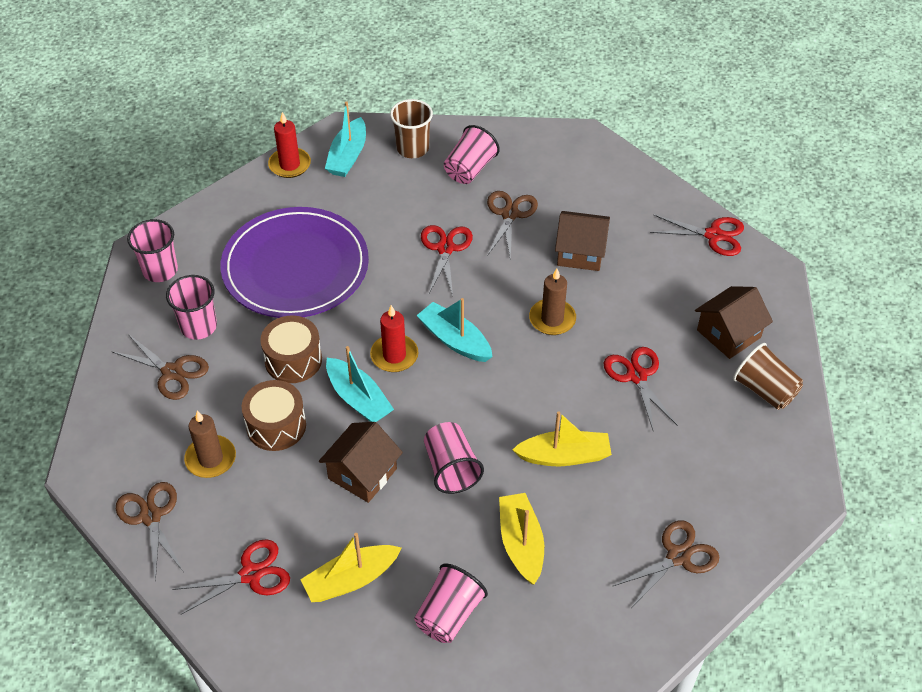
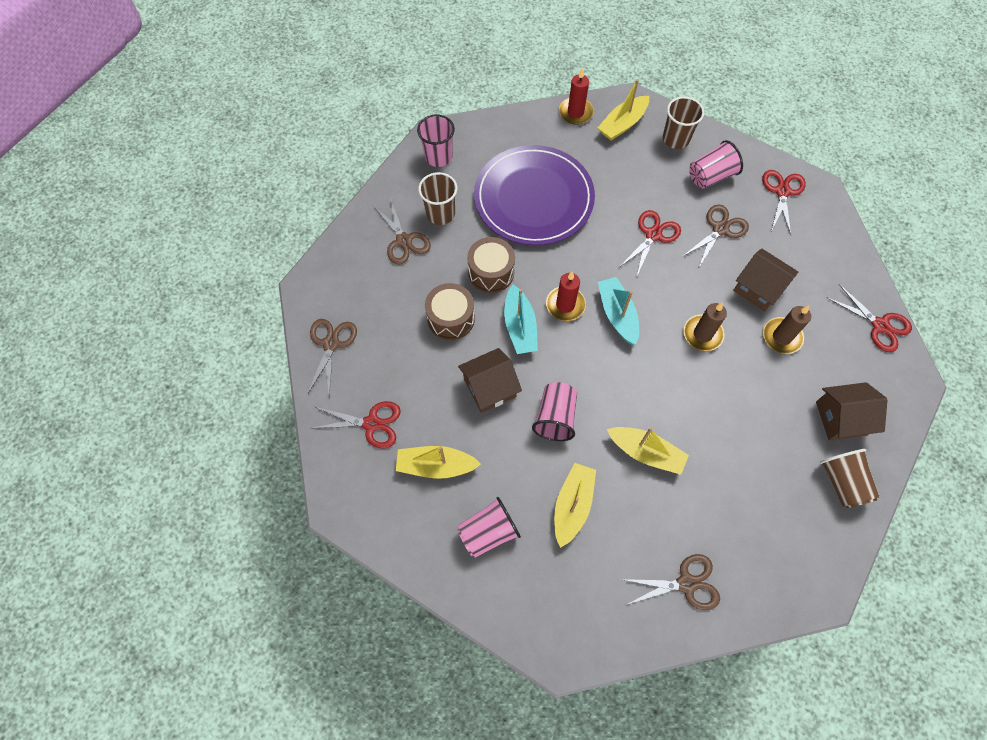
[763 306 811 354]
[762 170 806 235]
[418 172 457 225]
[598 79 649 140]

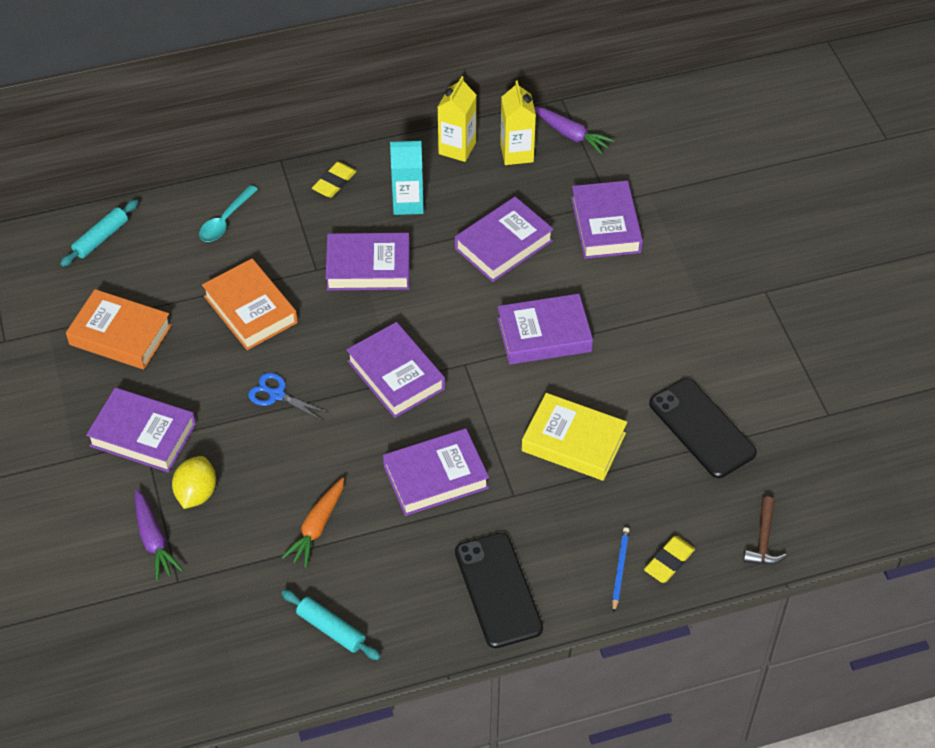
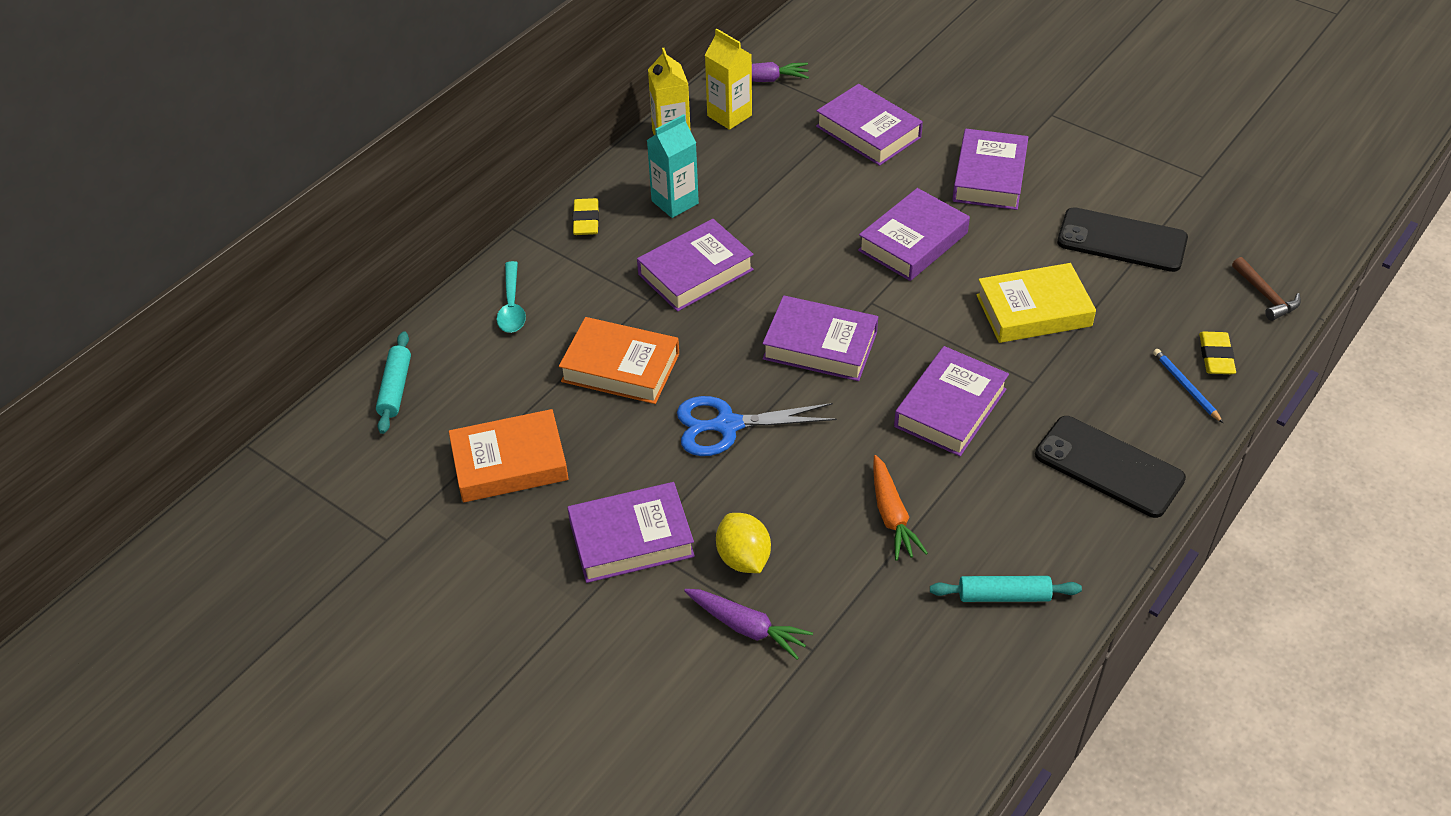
[952 129 1028 210]
[677 396 837 456]

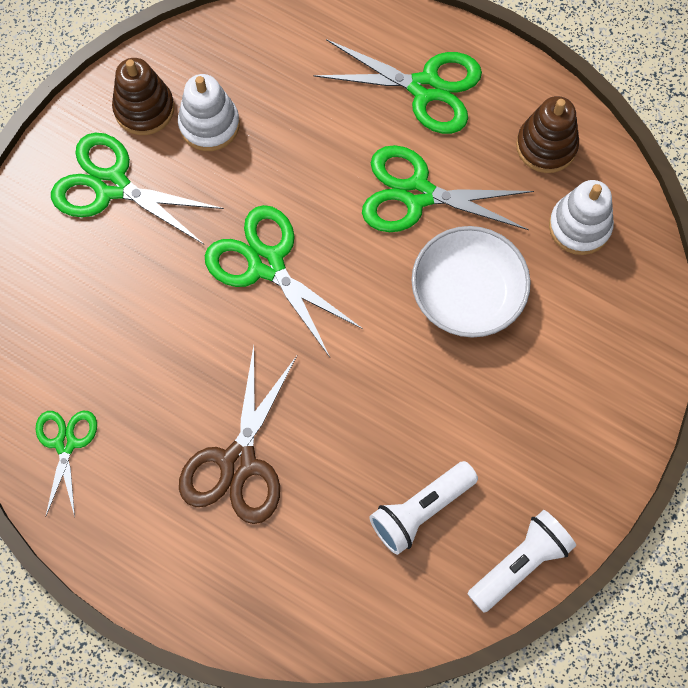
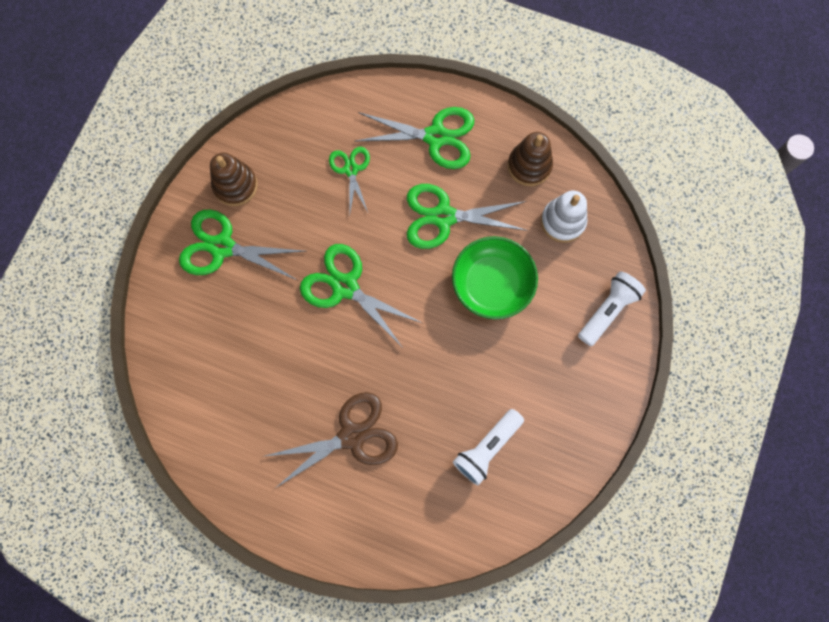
[178 74 240 151] (first image)
[329 147 370 212]
[578 271 646 346]
[452 236 538 319]
[266 392 398 488]

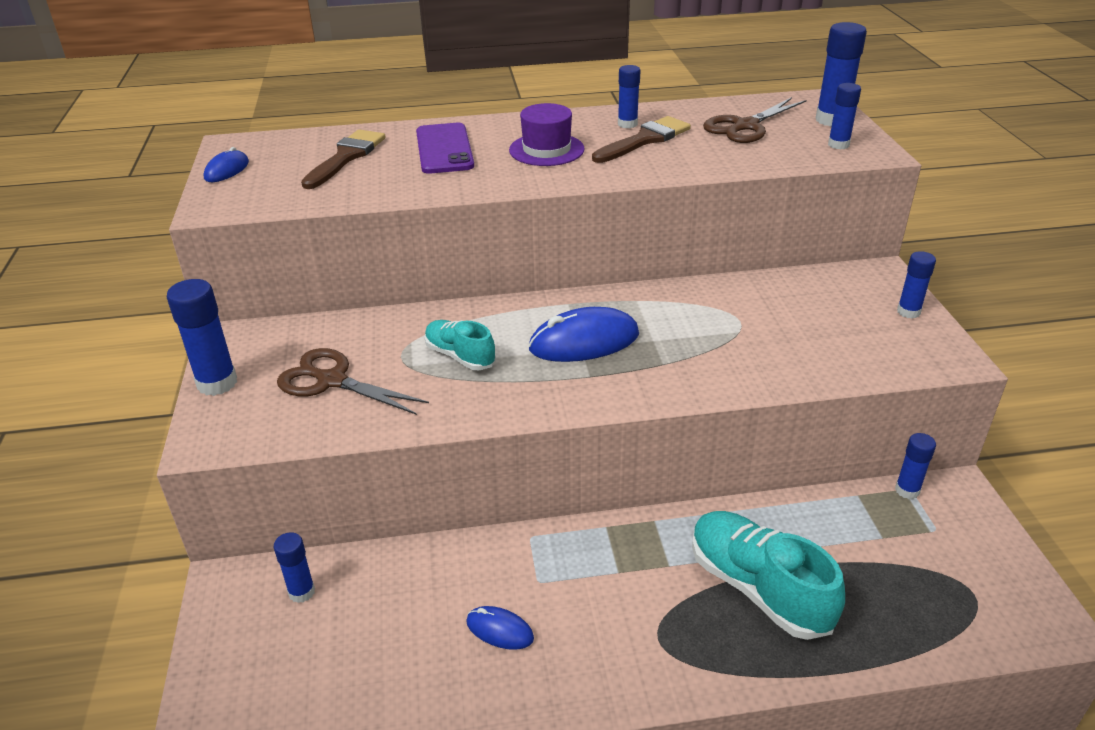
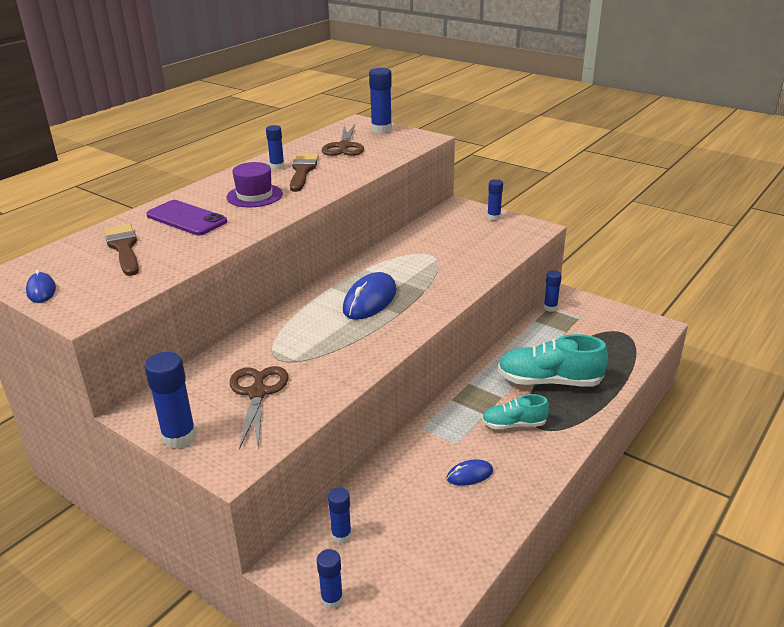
[482 394 549 429]
[317 549 343 609]
[230 366 289 450]

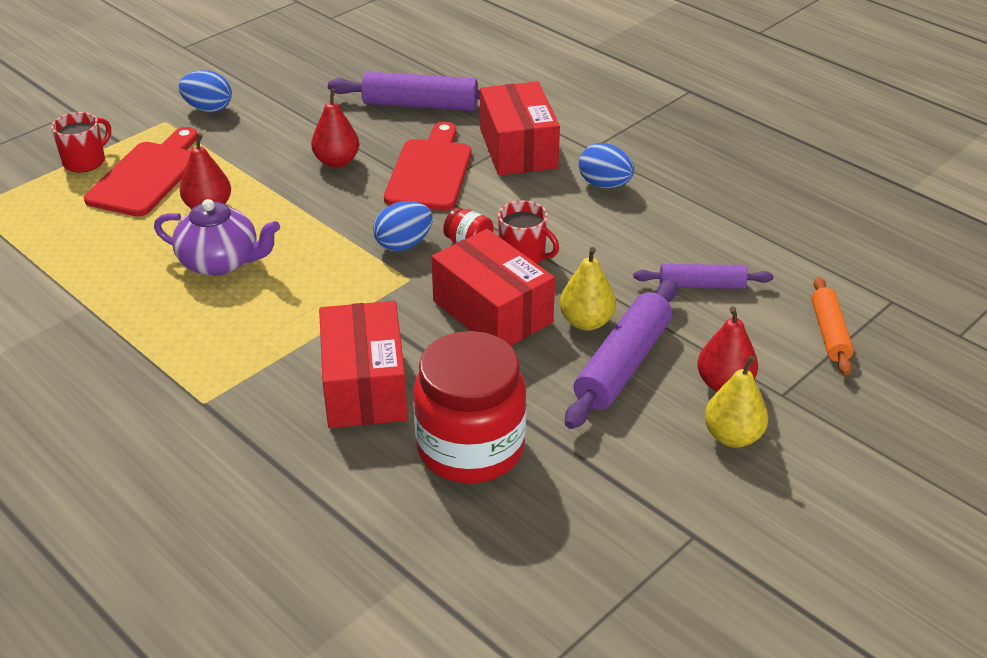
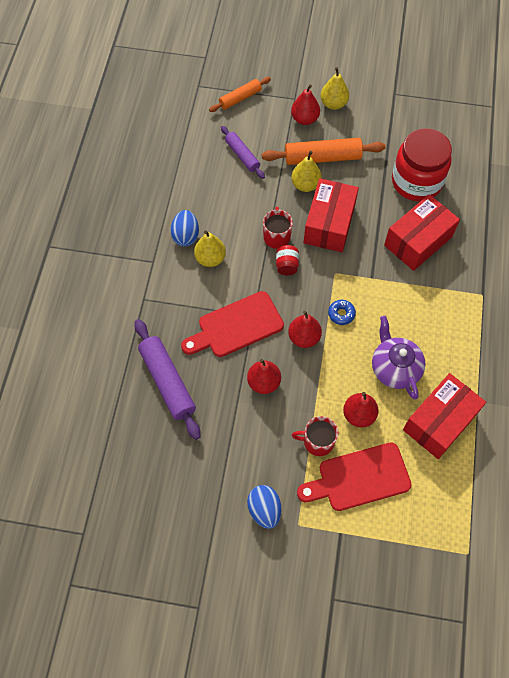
[373 201 433 251] (first image)
[194 230 226 267]
[288 311 322 348]
[328 300 356 325]
[292 416 338 456]
[403 373 486 459]
[262 138 386 165]

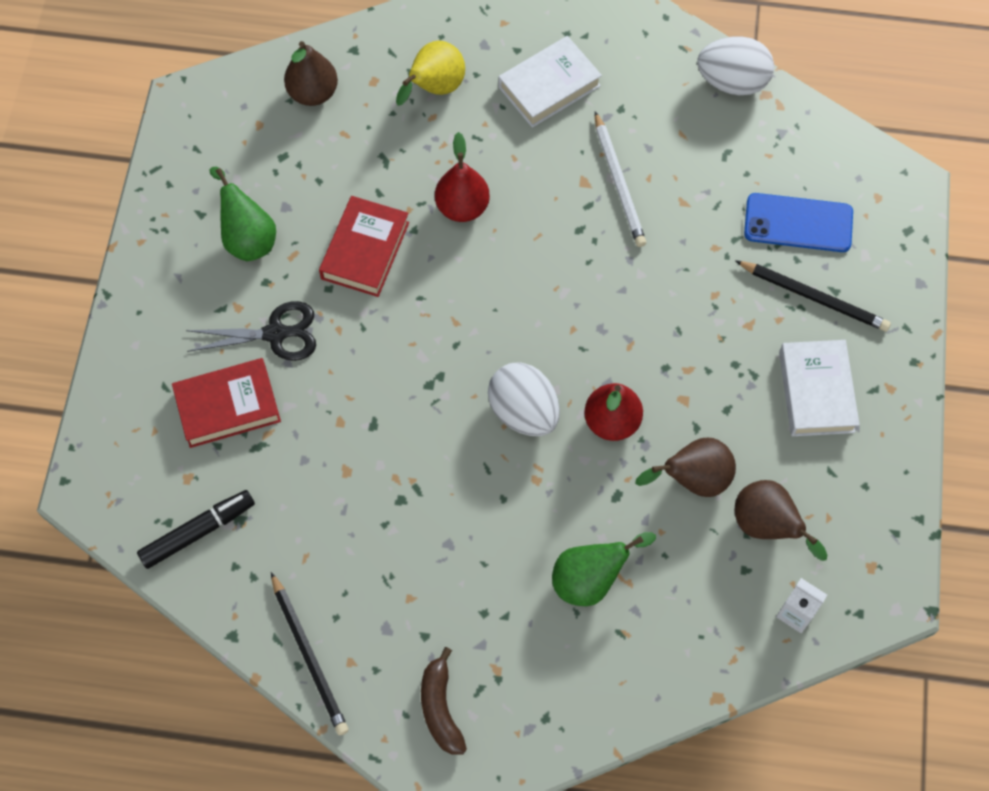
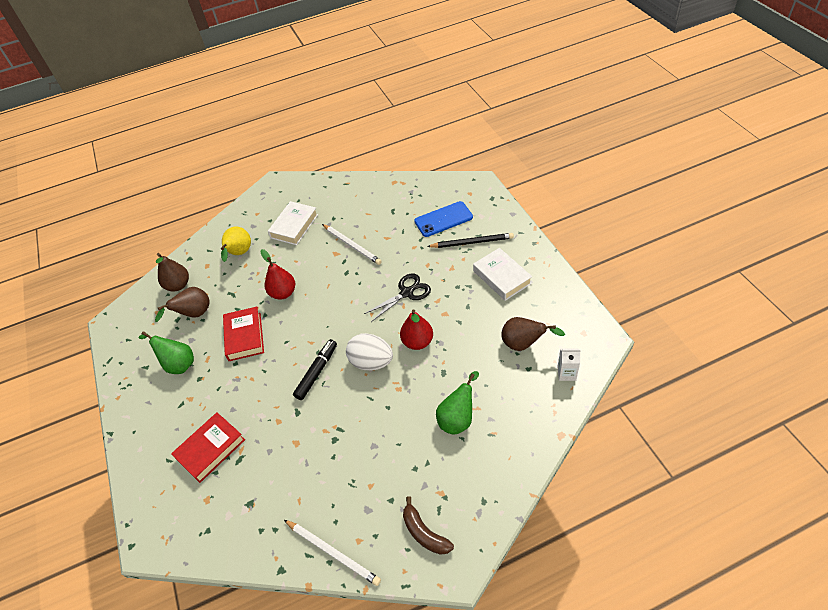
[697 36 774 95] (first image)
[293 339 337 400]
[364 274 431 322]
[155 287 210 322]
[284 520 381 586]

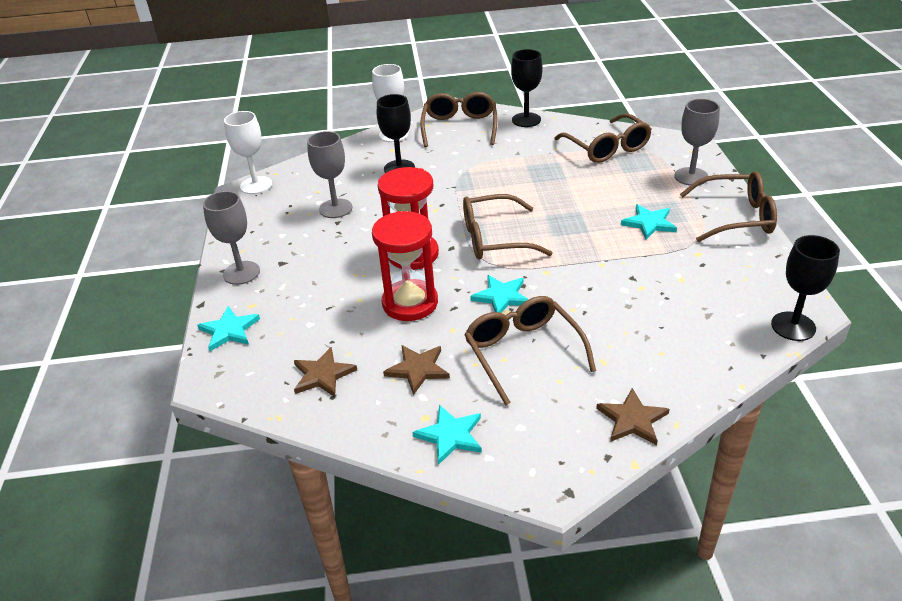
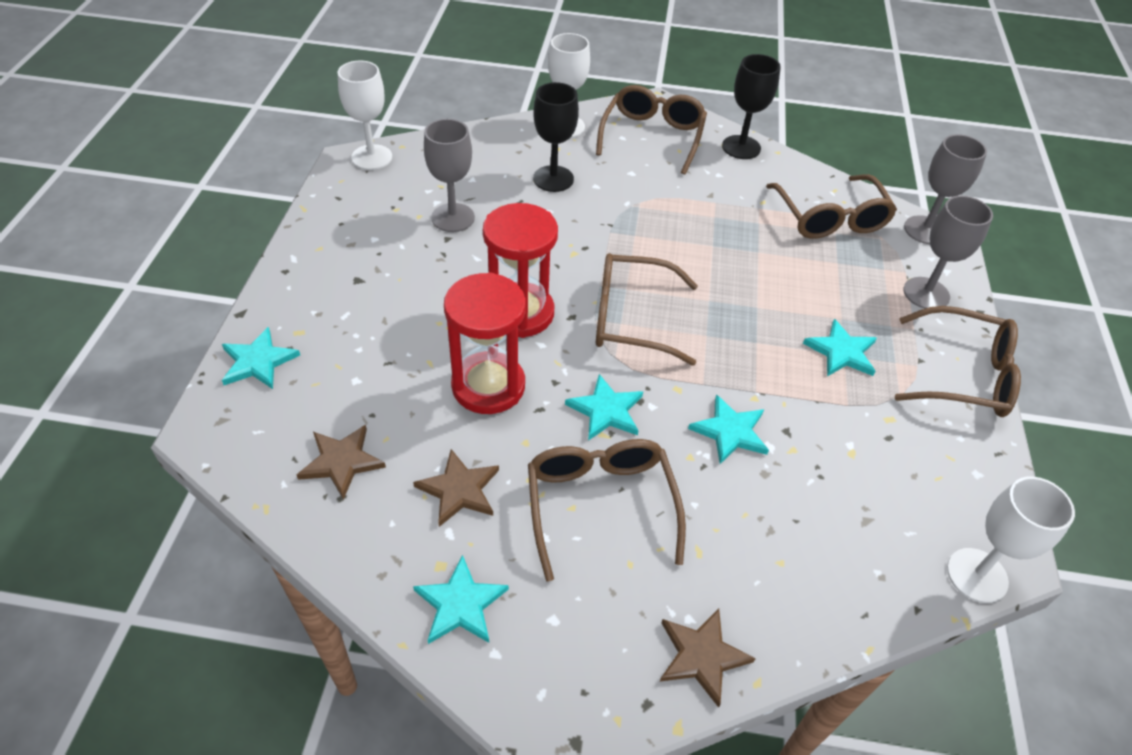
[688 394 769 464]
[904 134 987 244]
[947 477 1075 603]

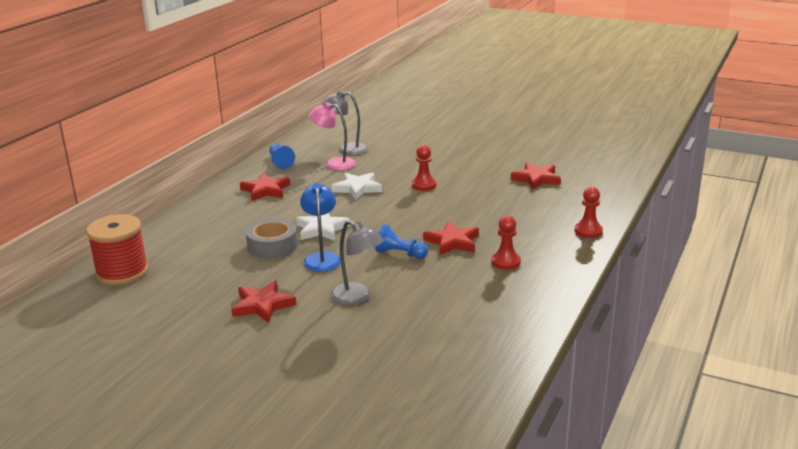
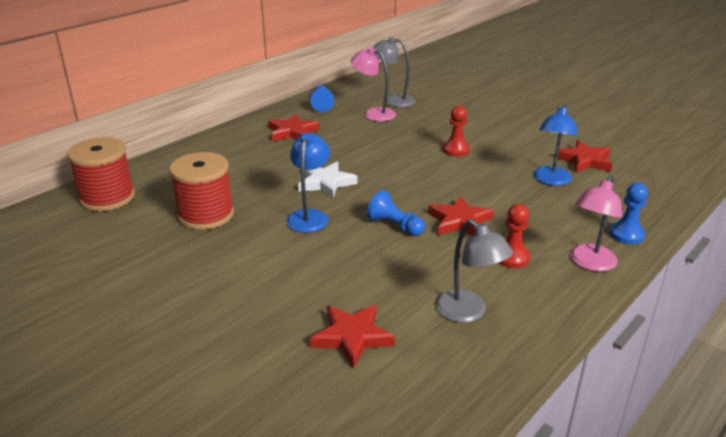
[246 218 298 259] (first image)
[332 172 382 200] (first image)
[169 152 234 230]
[533 104 578 186]
[570 176 622 272]
[310 305 395 369]
[435 219 513 323]
[610 183 648 244]

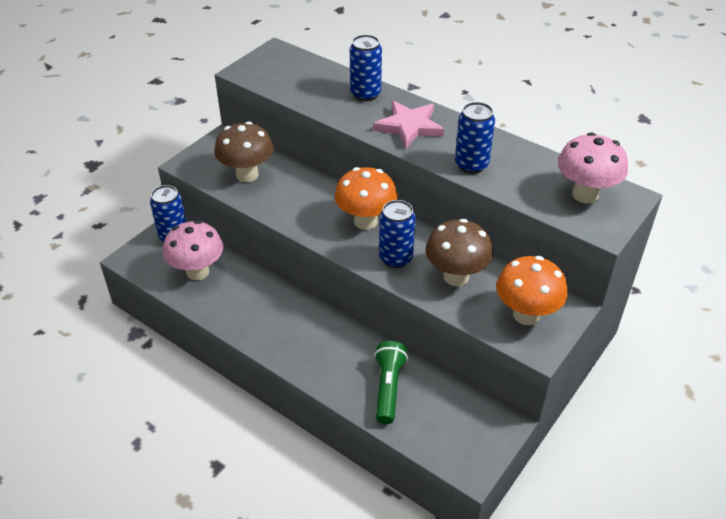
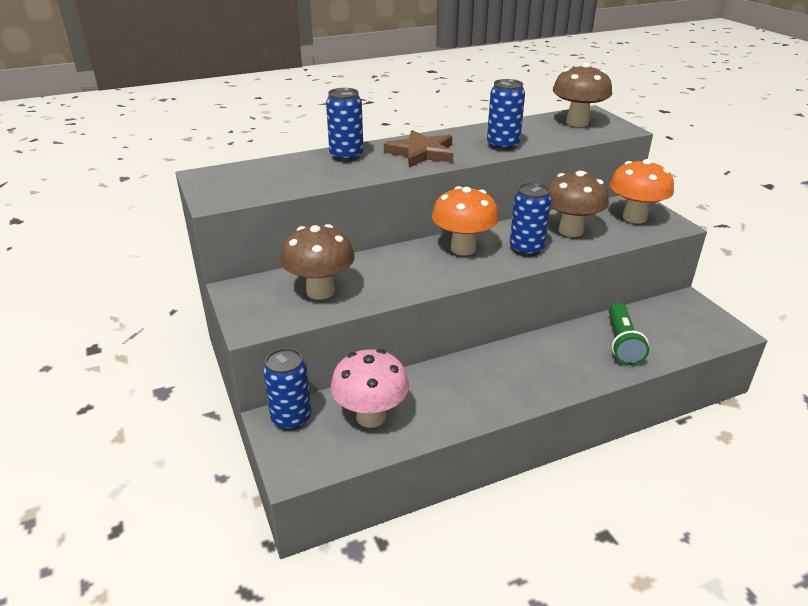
[384 130 454 167]
[553 63 612 127]
[609 303 649 365]

